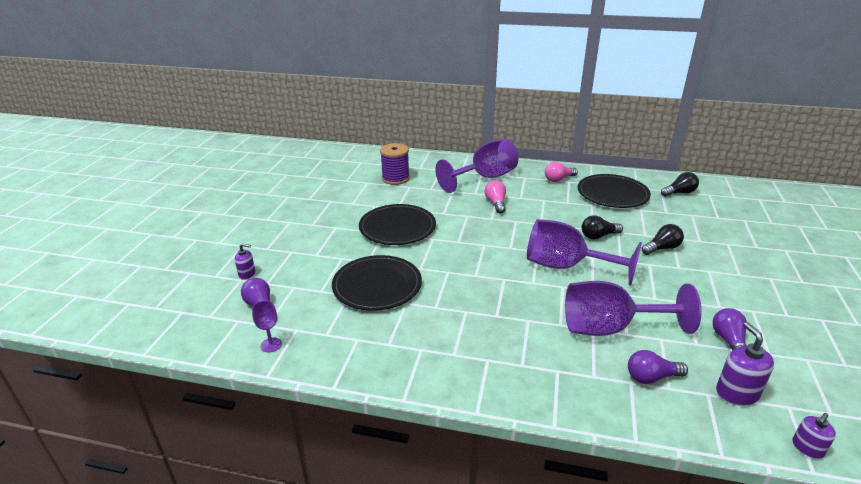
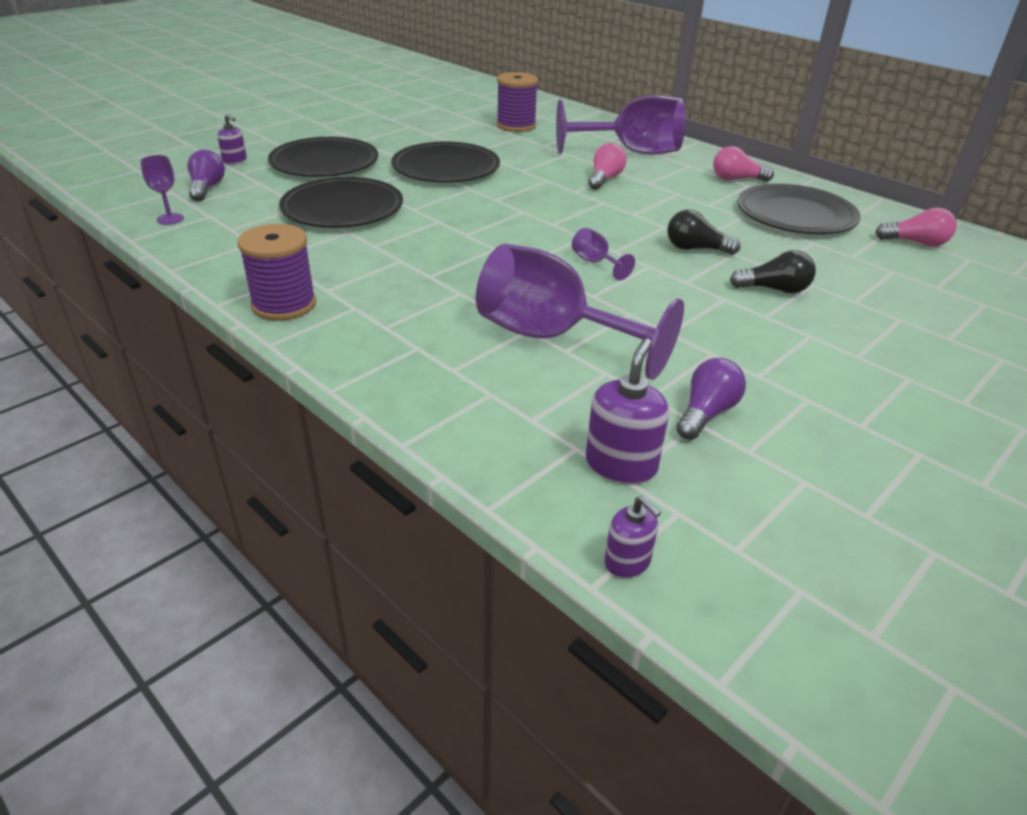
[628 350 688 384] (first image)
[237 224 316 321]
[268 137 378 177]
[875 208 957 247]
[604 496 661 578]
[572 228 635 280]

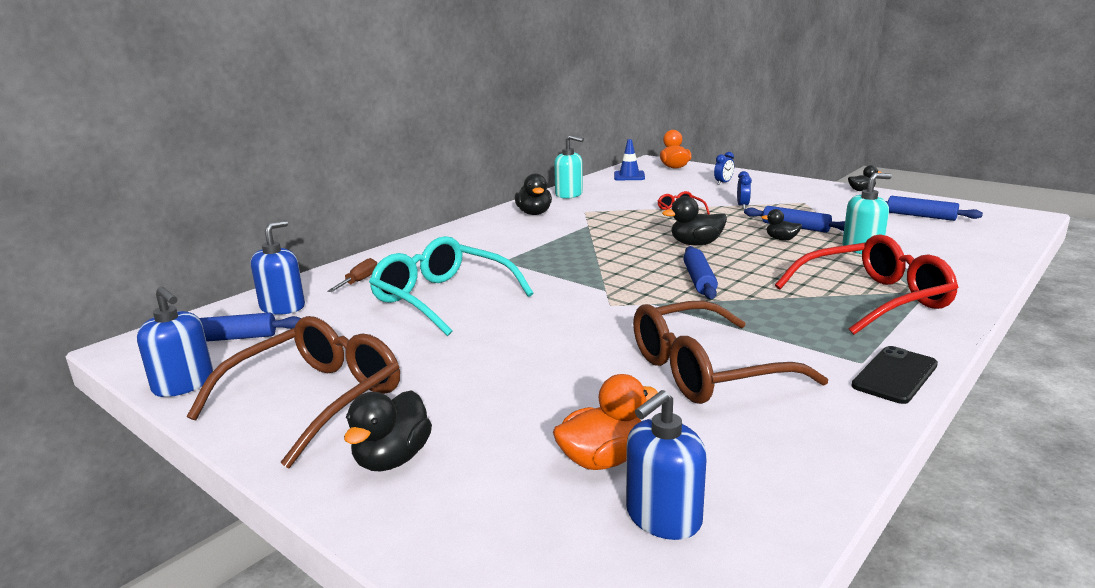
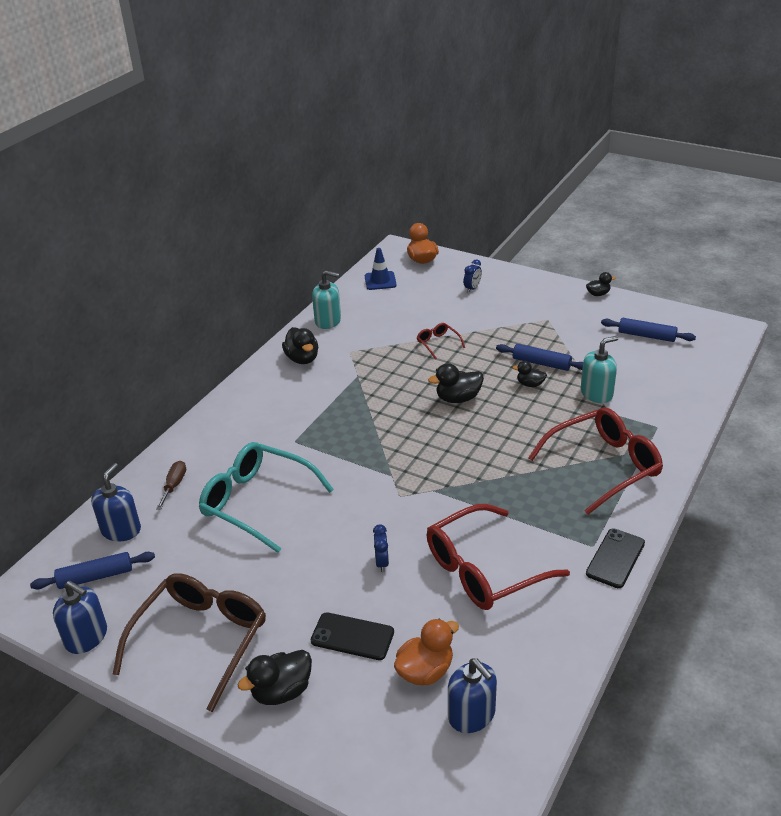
[683 246 718 299] (first image)
[311 612 394 660]
[373 524 389 572]
[426 504 570 610]
[238 650 312 705]
[448 658 497 733]

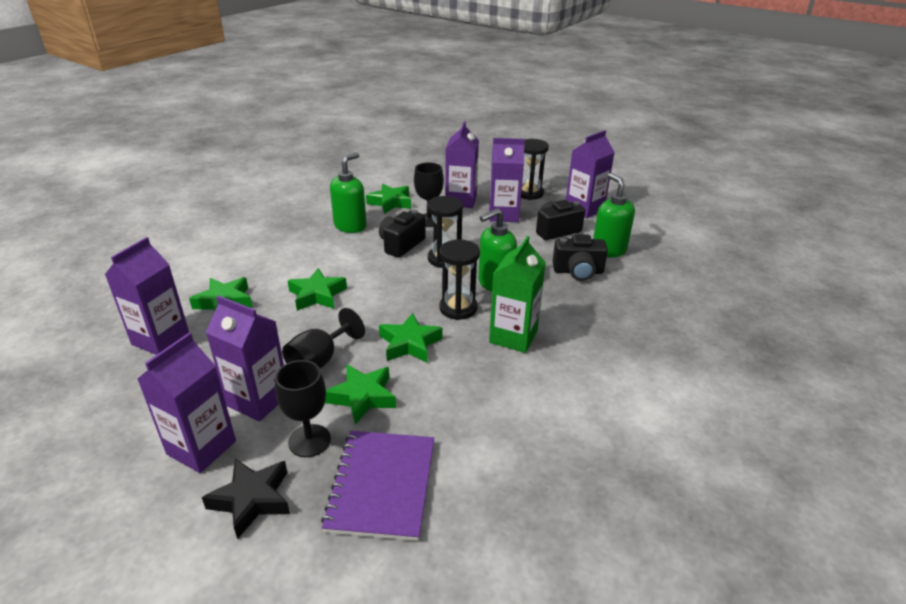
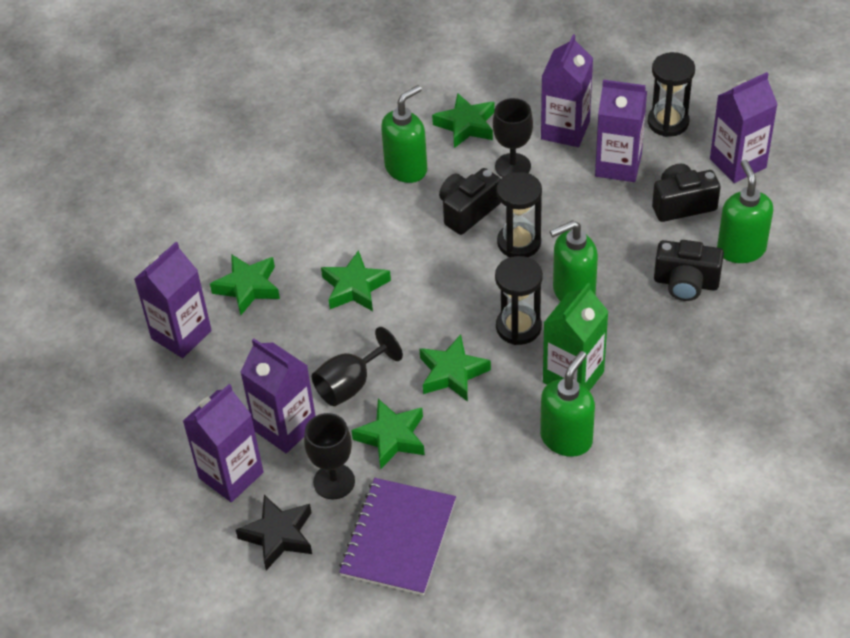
[540 351 595 457]

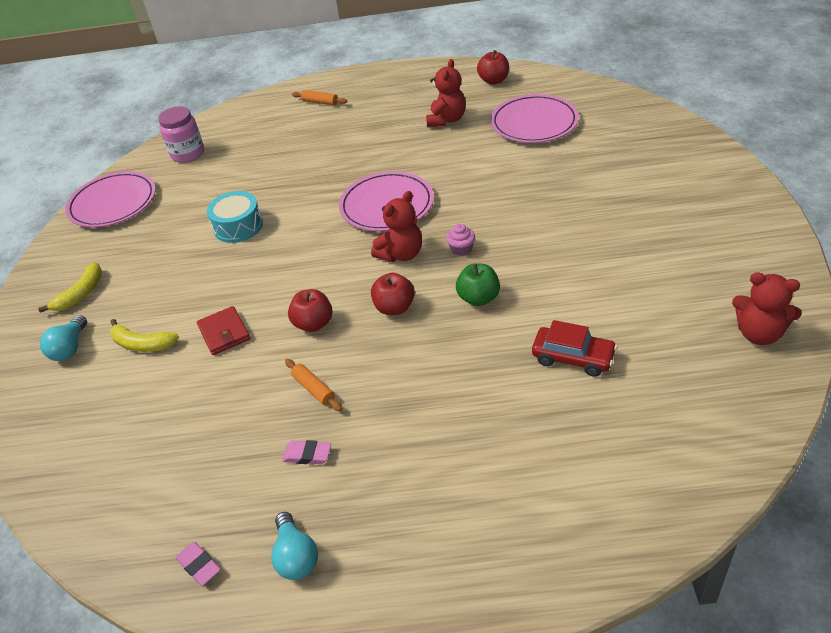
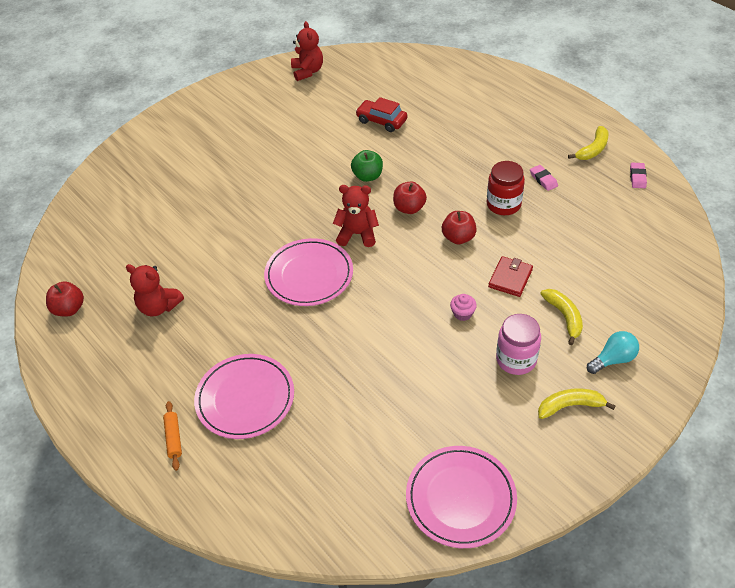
[207 191 263 243] (first image)
[496 314 541 375]
[450 294 477 321]
[194 354 294 439]
[568 126 609 160]
[487 161 525 215]
[126 264 184 316]
[355 97 407 132]

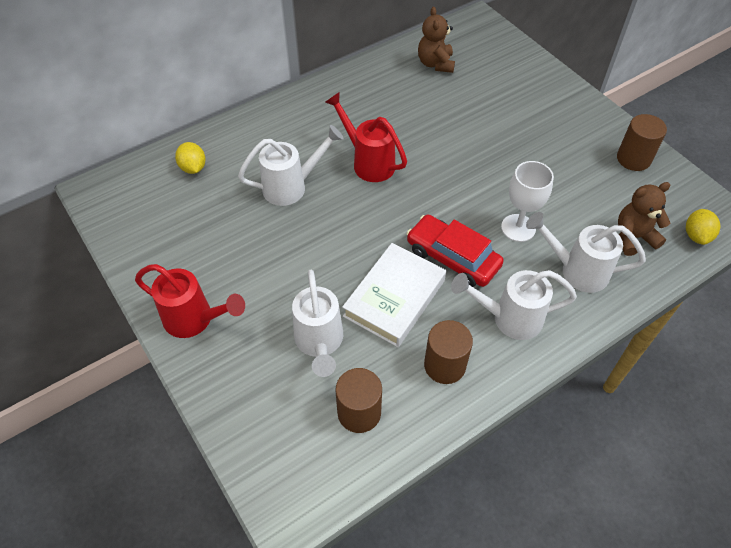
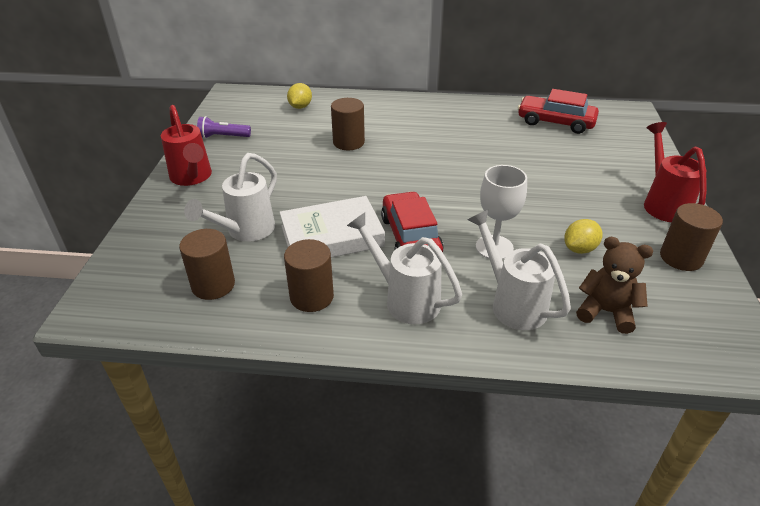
[197 116 251 139]
[644 122 707 222]
[564 219 603 254]
[331 98 365 150]
[518 89 599 134]

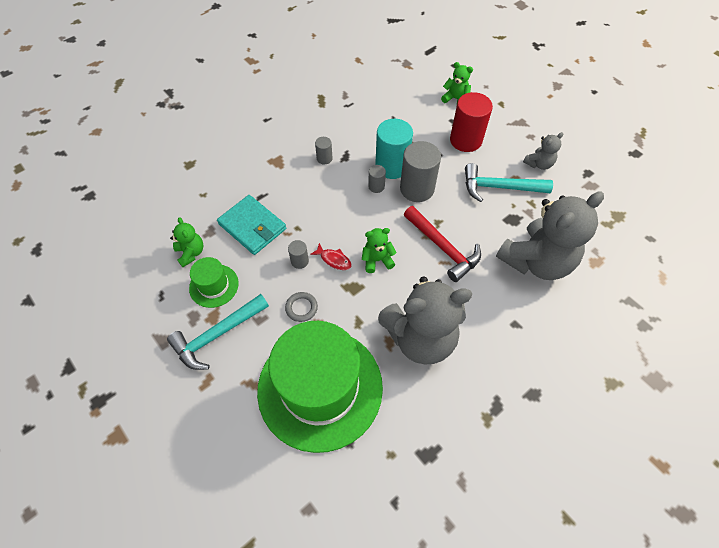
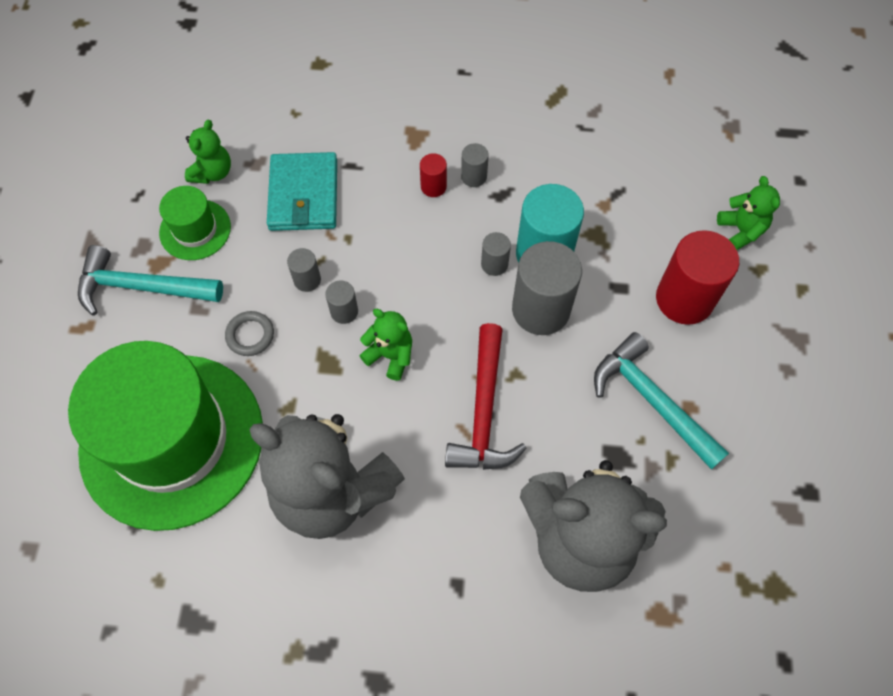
[523 132 563 170] (first image)
[420 153 447 197]
[325 280 358 324]

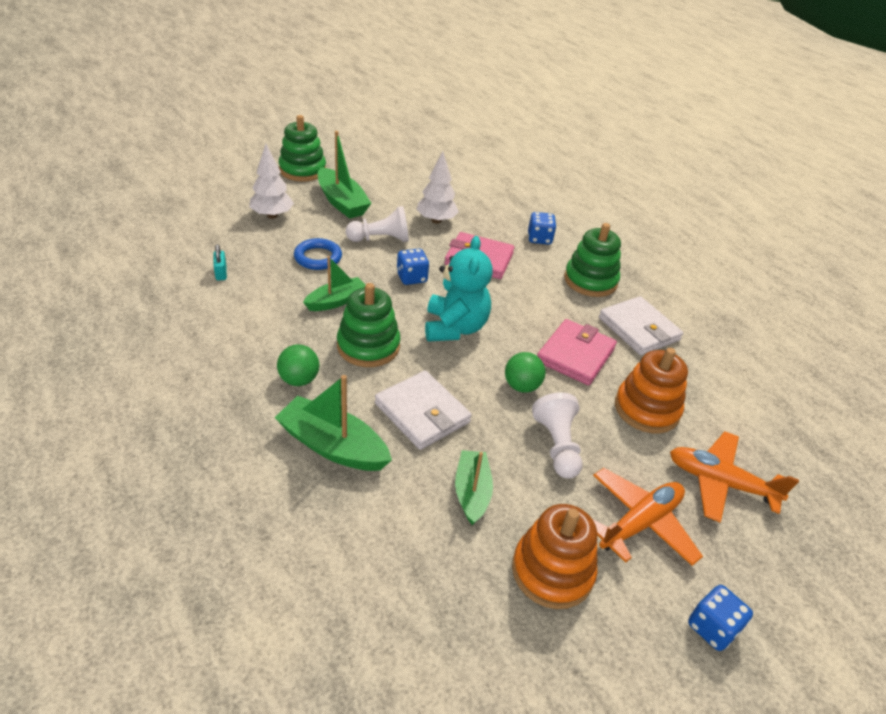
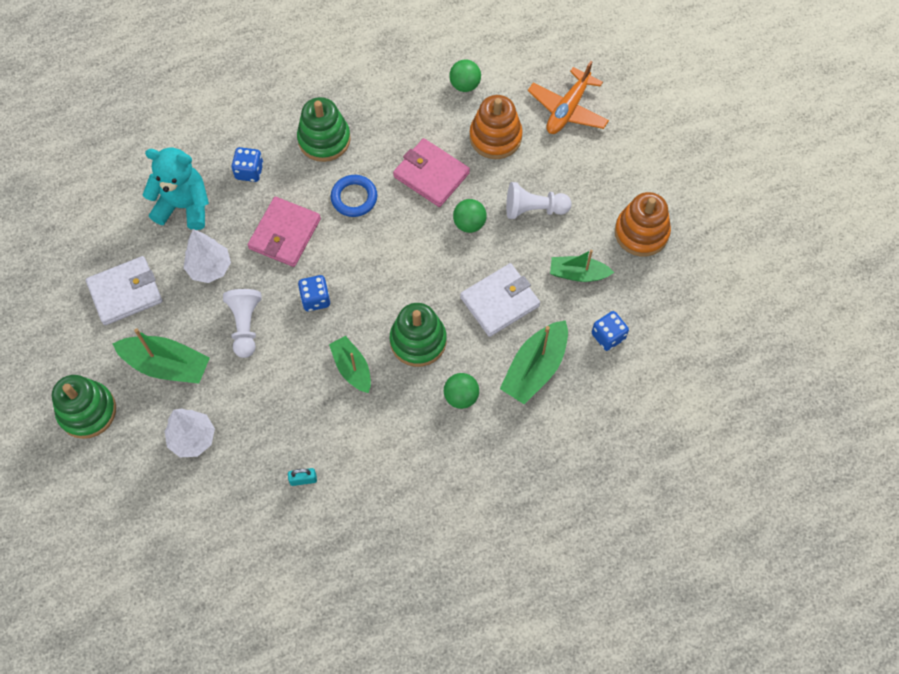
[593 468 703 566] (first image)
[449 59 481 92]
[331 175 377 217]
[143 148 209 230]
[86 256 162 325]
[592 311 629 351]
[112 328 210 384]

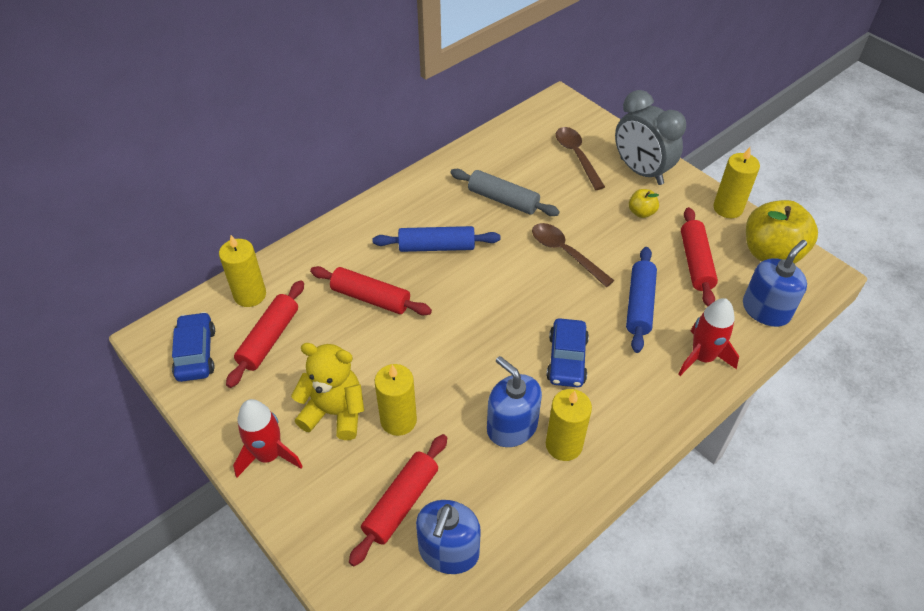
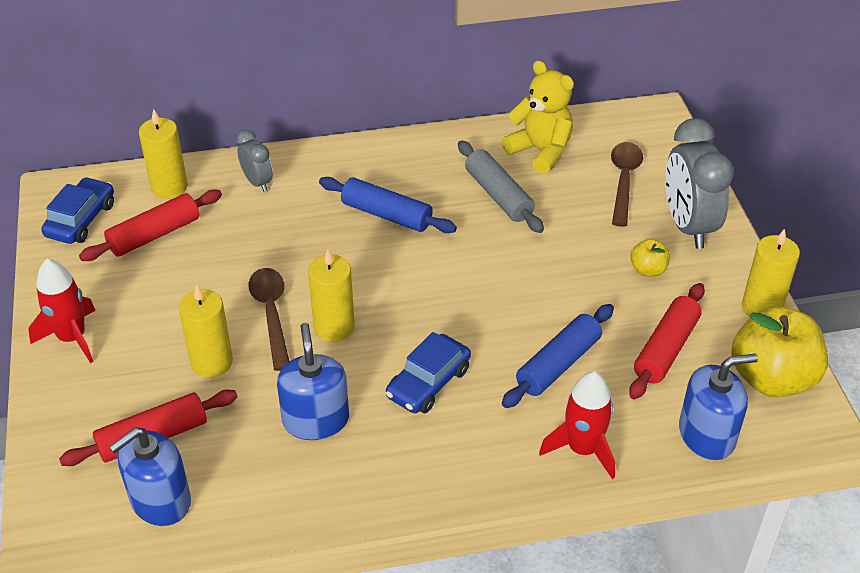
[310 266 432 315] (first image)
[236 130 273 192]
[502 60 574 174]
[249 268 290 371]
[308 249 355 342]

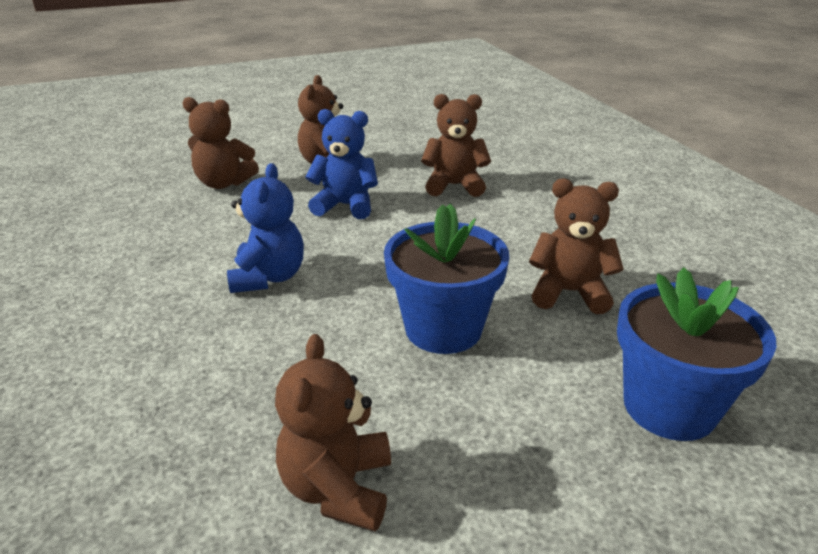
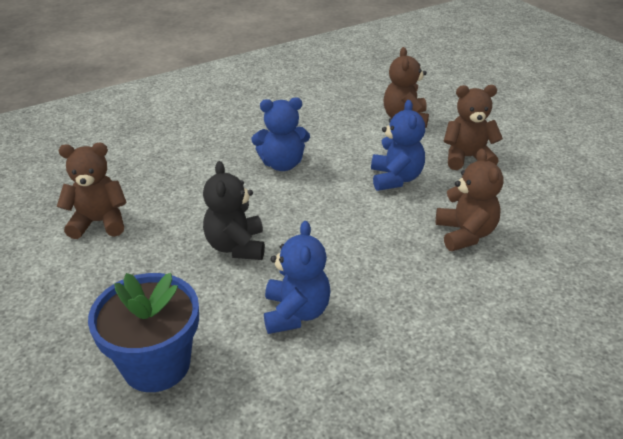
[203 161 265 260]
[264 221 331 334]

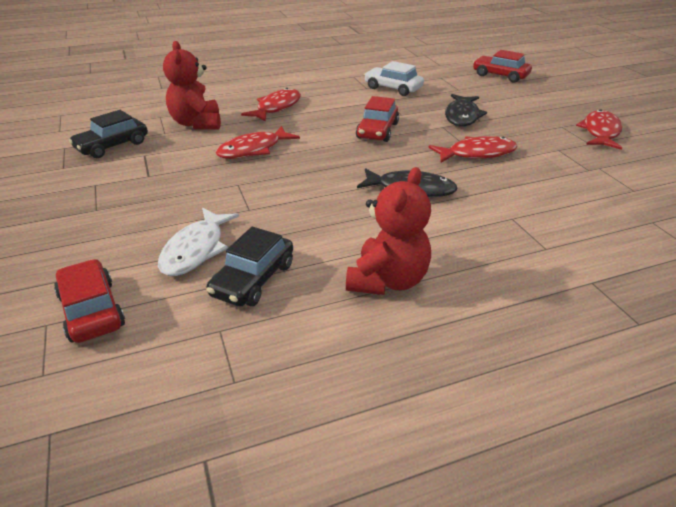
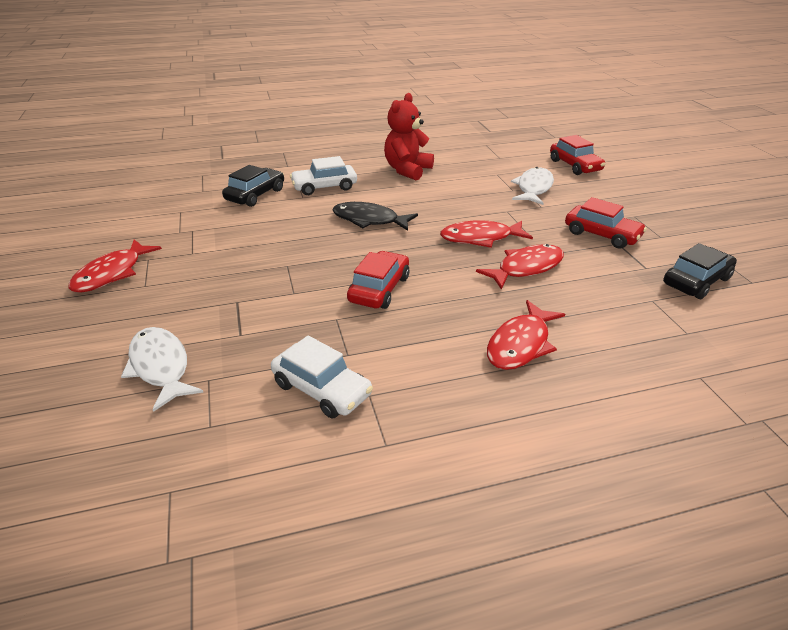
[163 41 221 130] (first image)
[445 94 487 126] (first image)
[121 327 204 412]
[290 156 357 195]
[222 165 284 207]
[440 220 533 248]
[565 197 647 249]

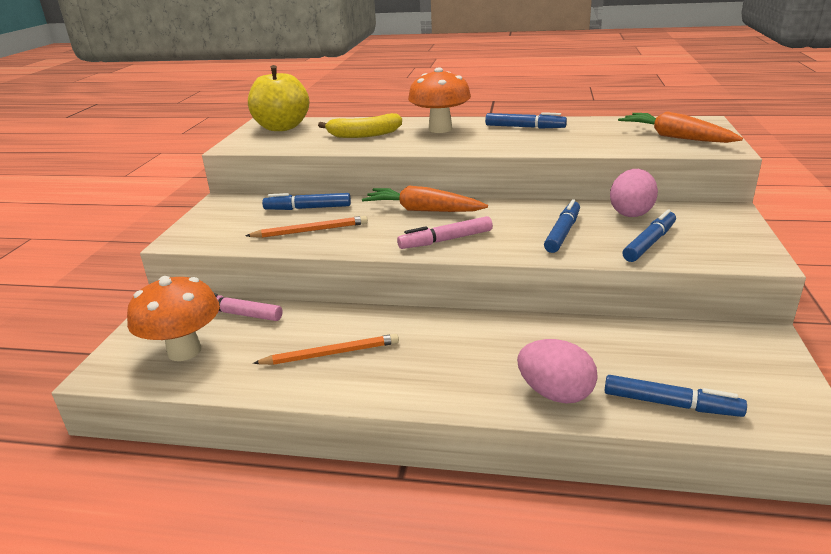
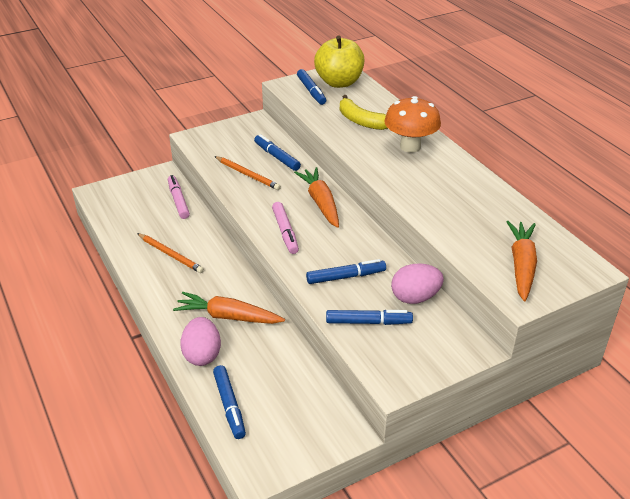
[127 276 220 361] (first image)
[173 292 285 324]
[297 69 326 105]
[272 202 299 254]

